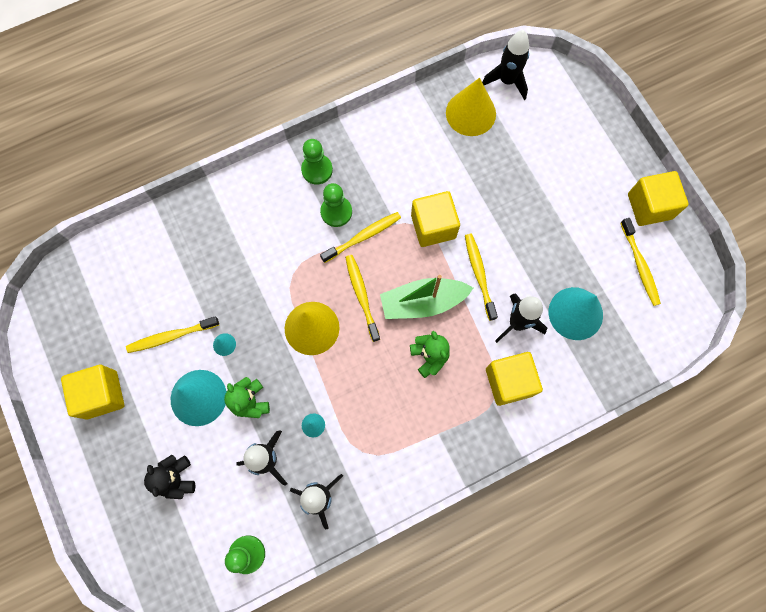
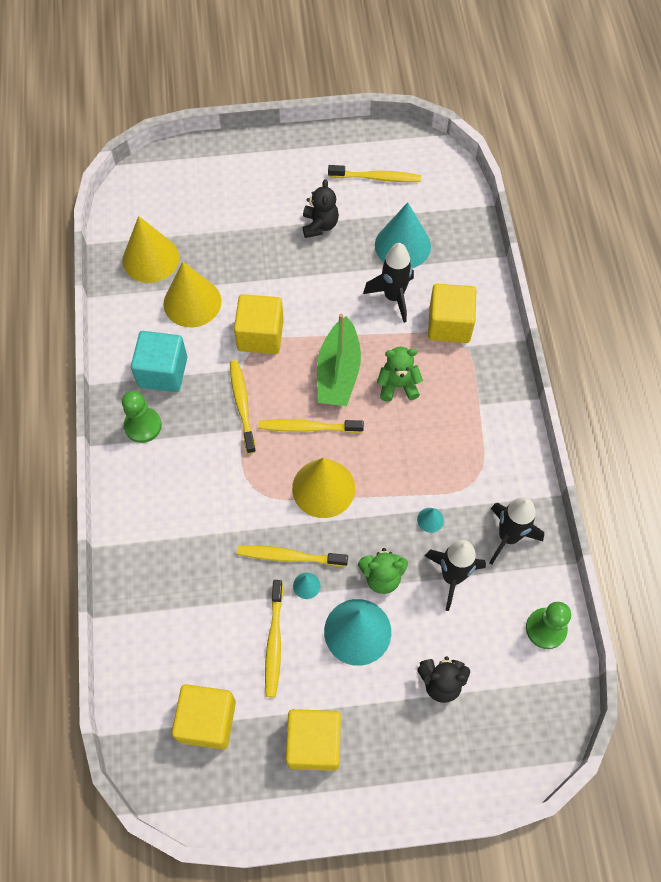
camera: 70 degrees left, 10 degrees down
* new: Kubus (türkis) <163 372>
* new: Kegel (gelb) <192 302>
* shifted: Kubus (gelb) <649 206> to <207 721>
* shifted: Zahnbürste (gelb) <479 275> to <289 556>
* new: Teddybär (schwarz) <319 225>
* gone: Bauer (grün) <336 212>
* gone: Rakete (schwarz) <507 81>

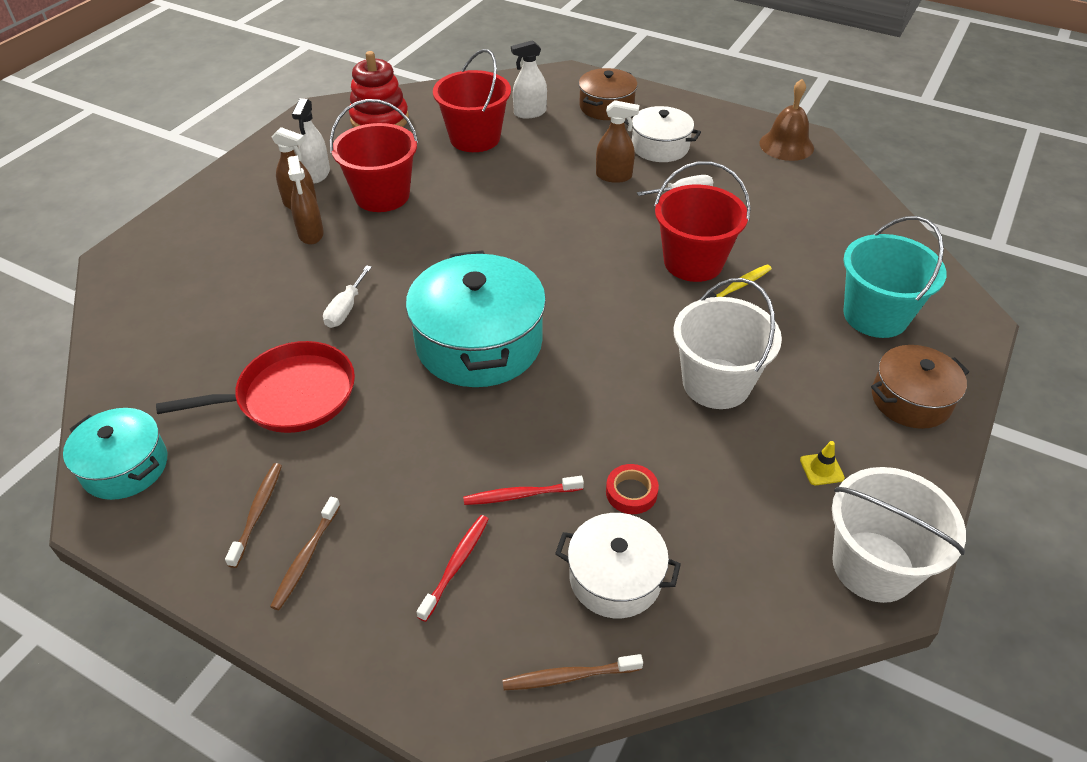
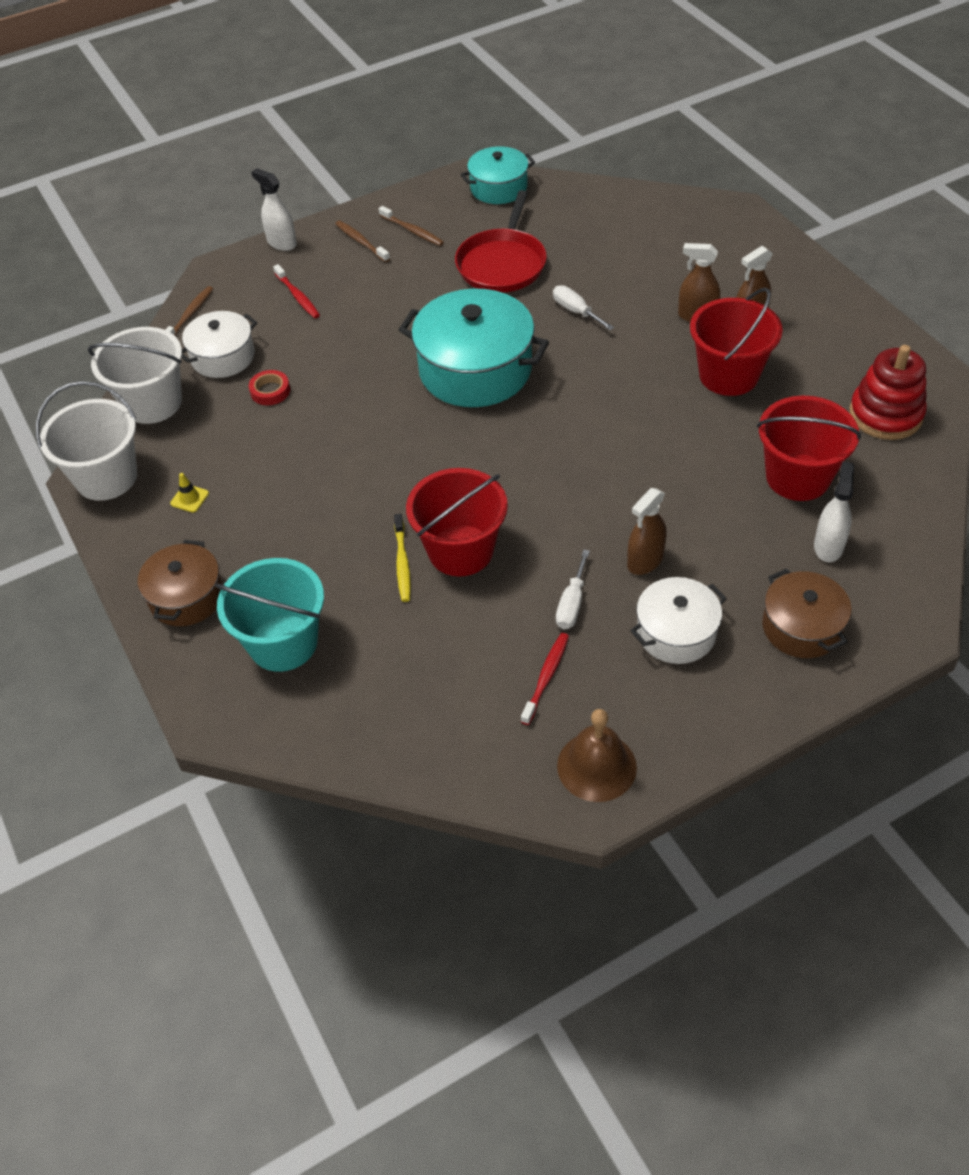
camera: 125 degrees right, 5 degrees up
* shifted: Eimer (weiß) <716 383> to <152 403>
* shifted: Sprühflasche (weiß) <317 174> to <281 243>
* shifted: Zahnbürste (rot) <521 495> to <546 677>

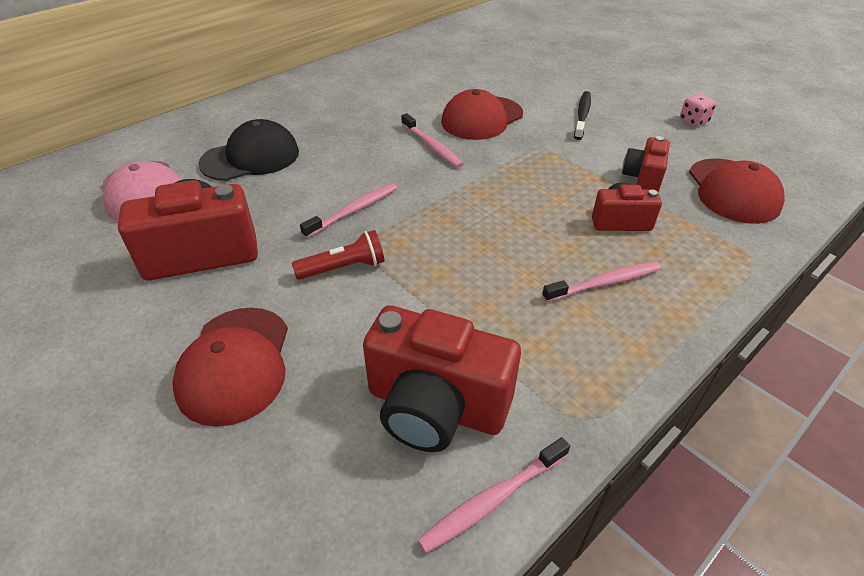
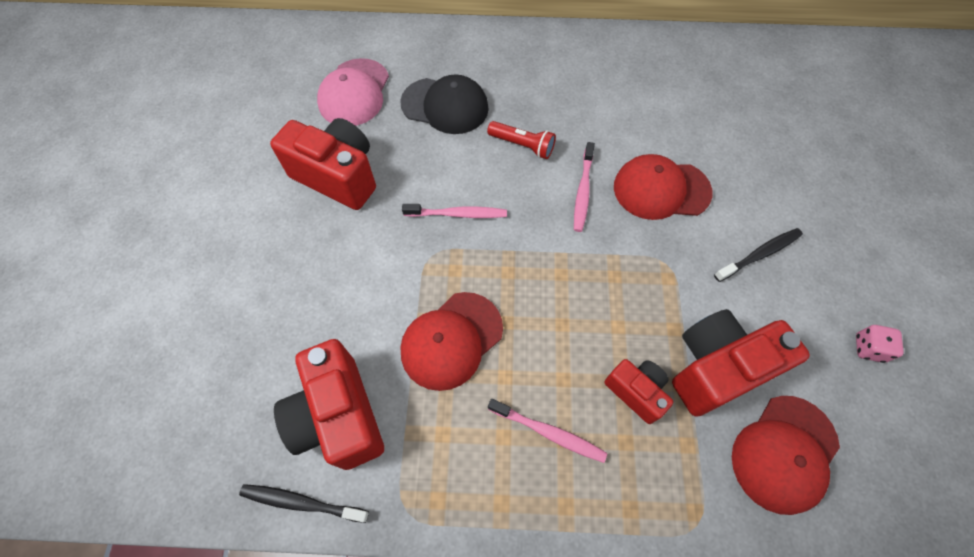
camera: 45 degrees right, 20 degrees up
* repainted: Zahnbürste (rosa) <493 499> to Zahnbürste (schwarz) <302 502>
* shifted: Kappe (rot) <235 364> to <451 340>
* shifted: Taschenlampe (rot) <343 268> to <522 145>
* scaled: Kamera (rot) <642 178> = <716 368> x1.78

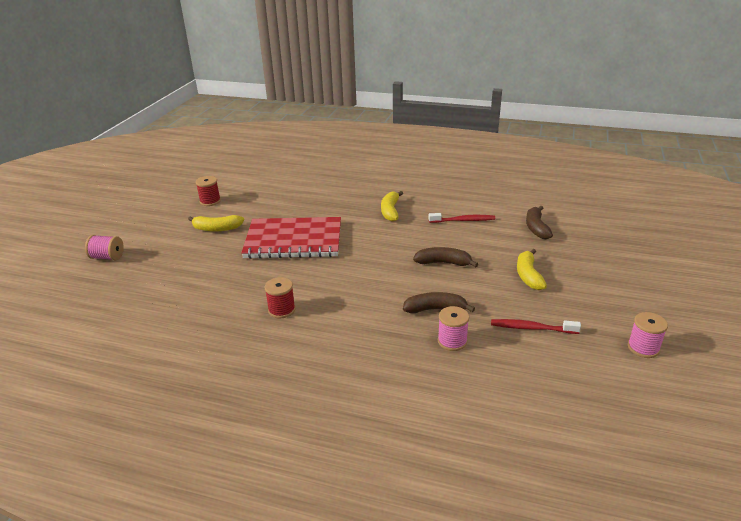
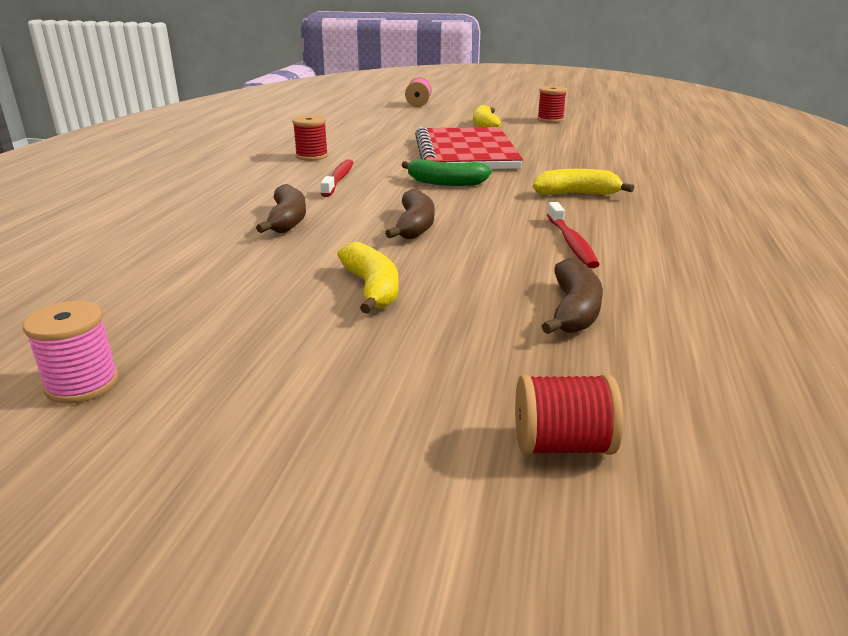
camera: 85 degrees right, 5 degrees down
* shifted: Zahnbürste (rot) <532 328> to <339 179>
* rotated: Banane (gelb) <528 275> = <372 289> 75 degrees clockwise
* new: Banane (grün) <445 183>
* new: Garnrolle (rot) <562 445>
* rotated: Banane (braun) <536 228> = <573 310> 105 degrees clockwise
* gone: Garnrolle (rosa) <452 341>

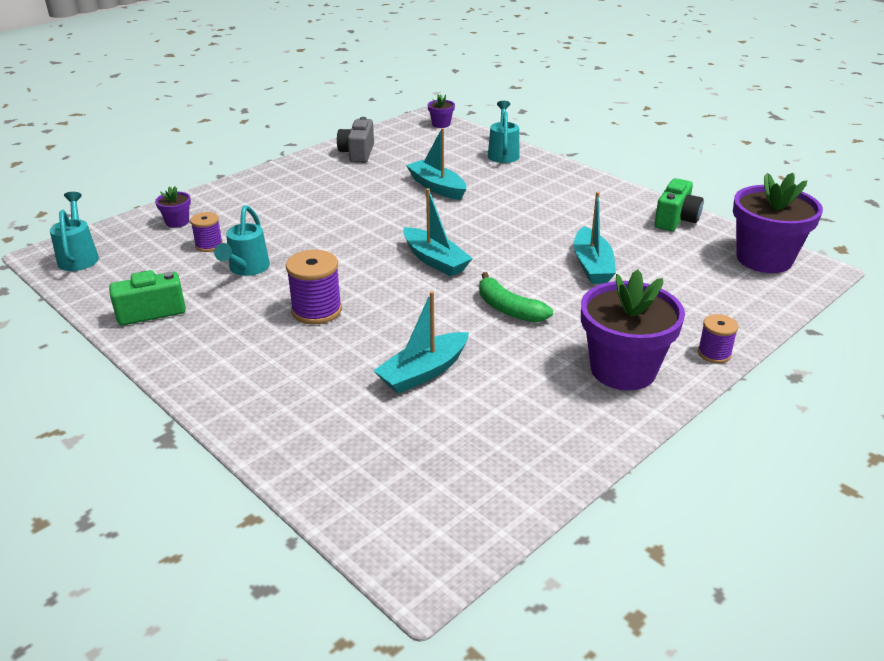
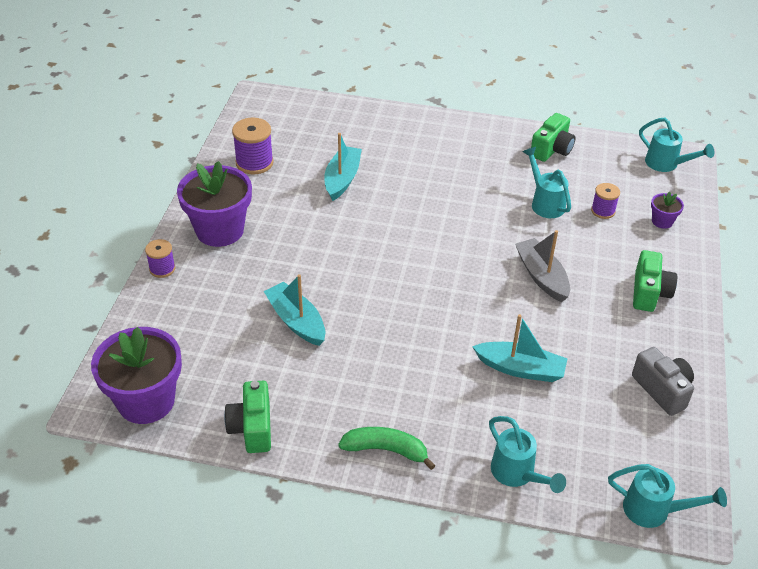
camera: 145 degrees right, 10 degrees up
* shifted: Garnrolle (lila) <317 310> to <254 163>
* shifted: Banane (grün) <508 309> to <386 450>
* new: Boot (grau) <541 276>
* swapped: Blumentopf (lila) <441 124> to Gießkanne (türkis) <655 510>
* new: Kamera (grün) <649 293>
* gone: Boot (türkis) <435 260>

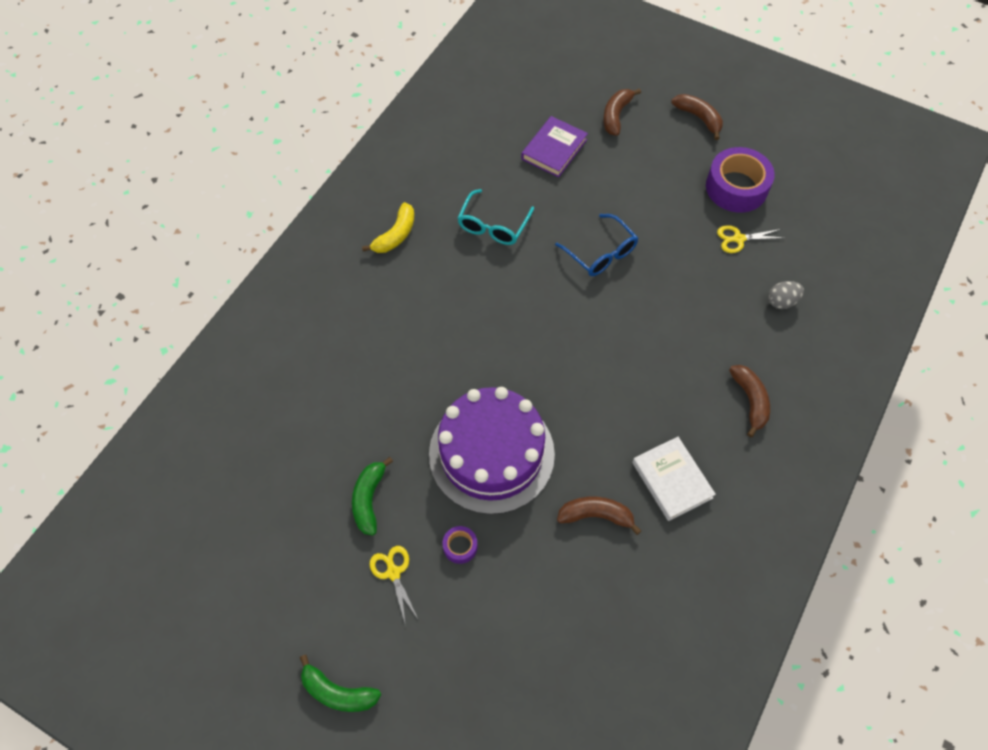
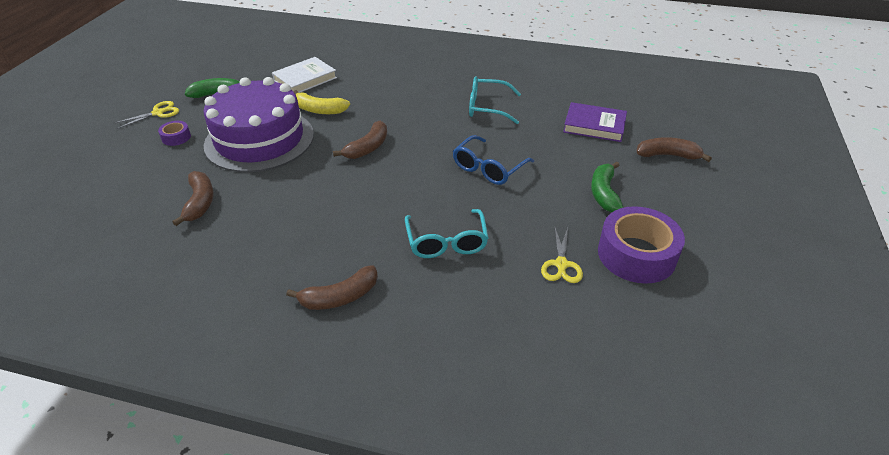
camera: 75 degrees right, 20 degrees down
* shifted: Buch (weiß) <672 480> to <305 79>
* shifted: Banane (gelb) <396 235> to <319 110>
* shifted: Banane (braun) <699 118> to <368 148>
* new: Brille (türkis) <446 242>
* rotated: Schere (gelb) <738 239> = <561 264> 150 degrees counterclockwise
* shifted: Banane (grün) <338 692> to <604 193>
* gone: Ei (grau) <782 301>

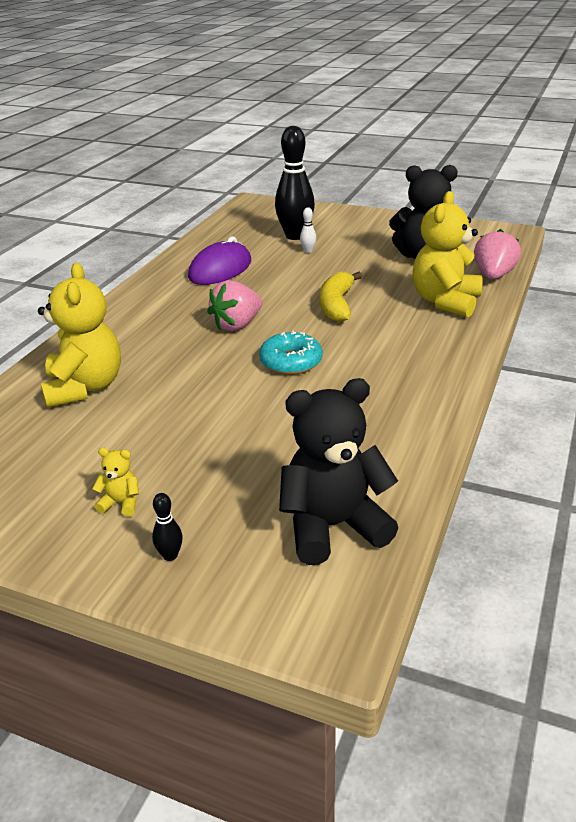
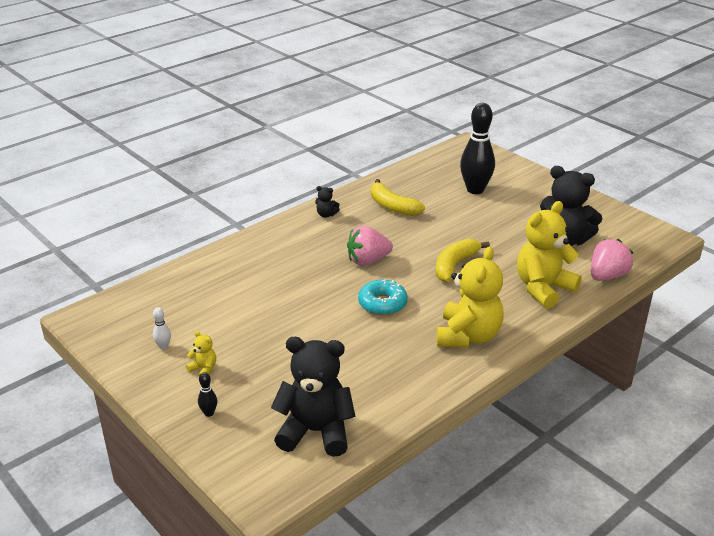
camera: 25 degrees right, 0 degrees up
* shifted: Bowlingkegel (weiß) <308 251> to <163 346>
* new: Teddybär (schwarz) <326 215>
* swapped: Computermaus (lila) <220 269> to Banane (gelb) <392 206>
* shifted: Teddybär (gelb) <84 387> to <468 336>

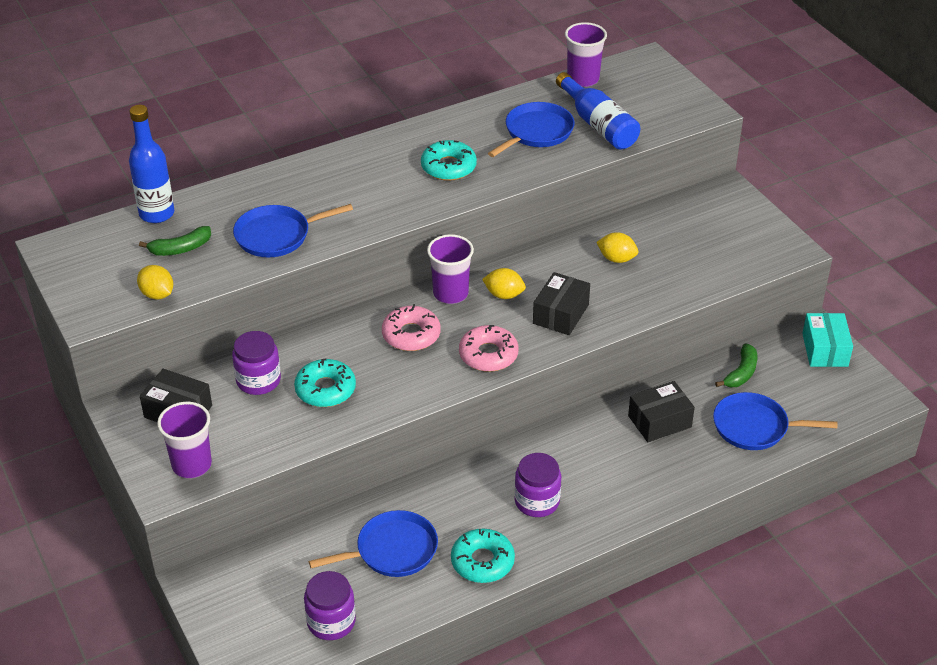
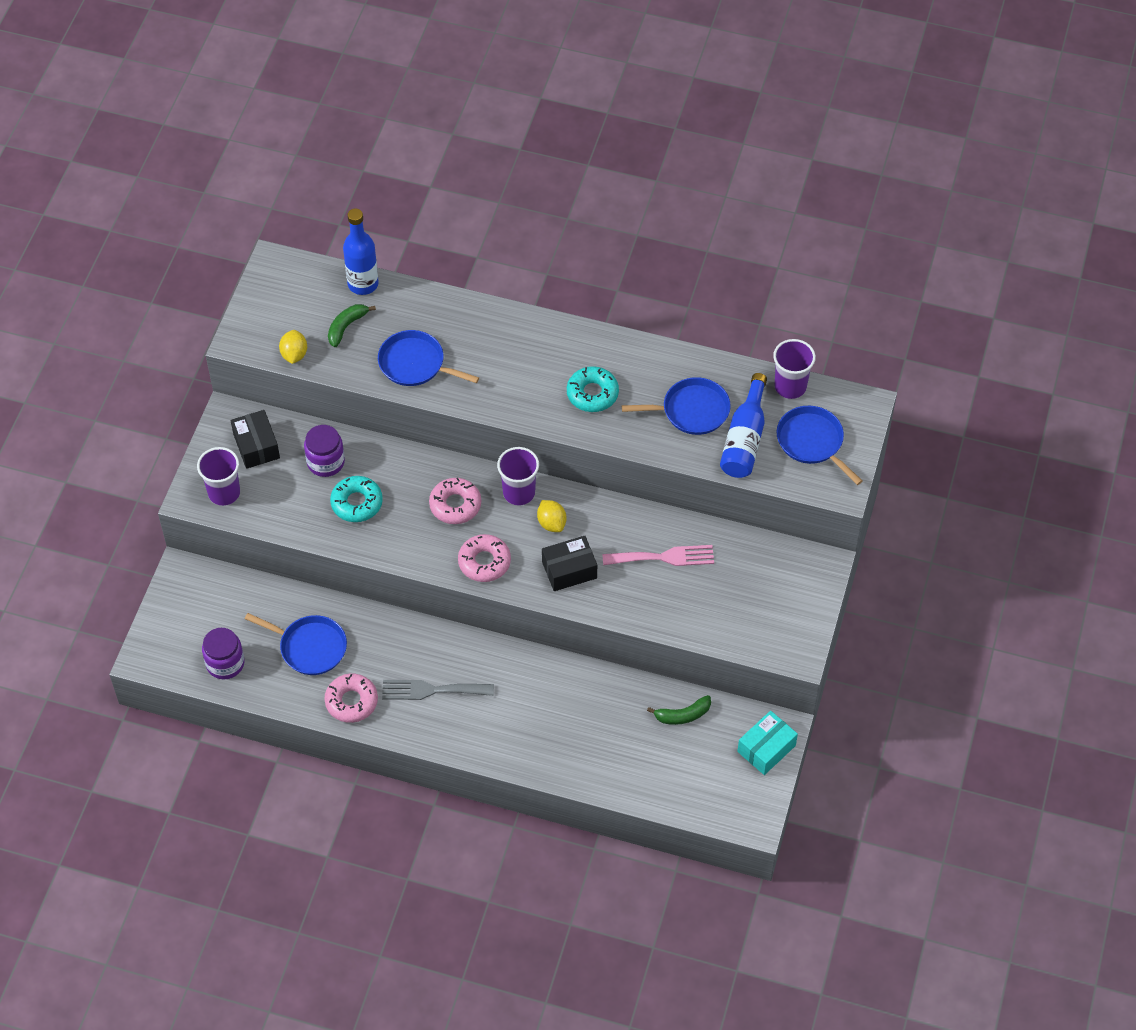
camera: 45 degrees right, 15 degrees up
* repainted: Donut (türkis) <482 561> to Donut (rosa) <351 701>
* rotated: Banane (grün) <181 249> = <346 327> 105 degrees clockwise
* swapped: Einmachglas (lila) <537 501> to Gabel (grau) <432 690>
* swapped: Zitrone (gelb) <616 259> to Gabel (rosa) <664 557>
* shifted: Pfanne (blau) <754 427> to <812 442>
* gone: Schachtel (schwarz) <659 421>

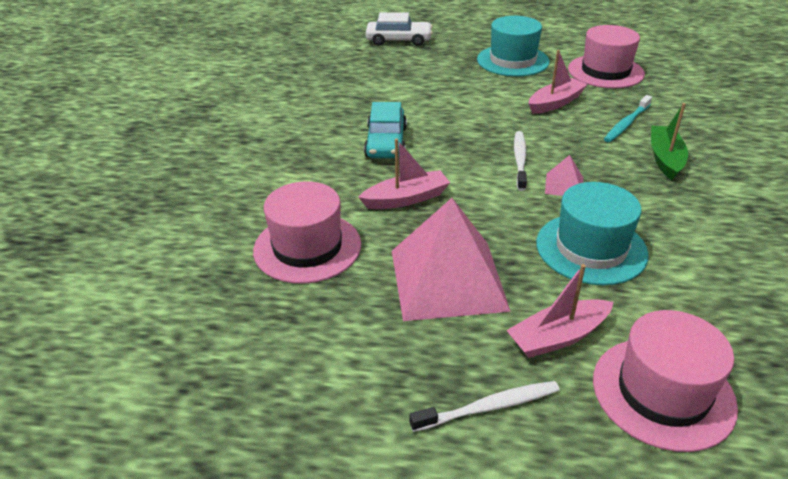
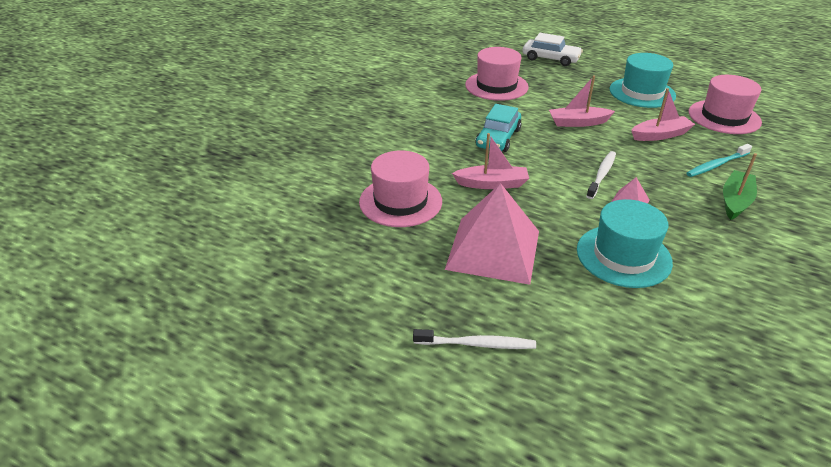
camera: 20 degrees right, 0 degrees up
* shifted: Hut (rosa) <663 392> to <496 86>
* shifted: Boot (rosa) <558 337> to <578 122>

